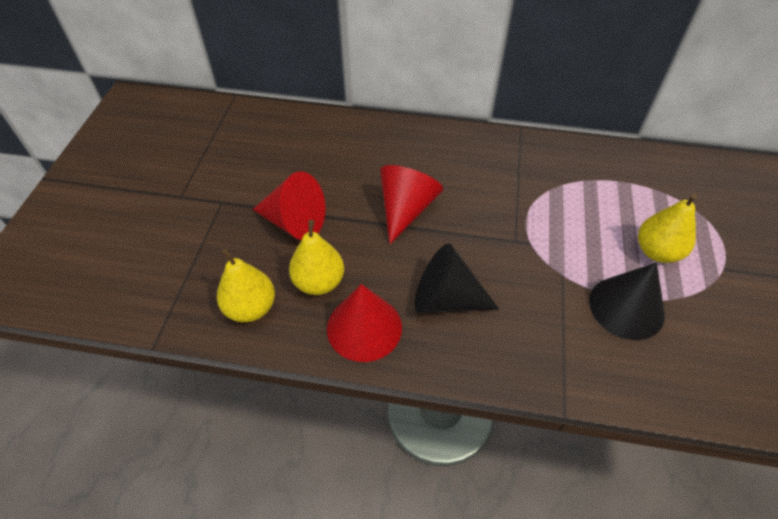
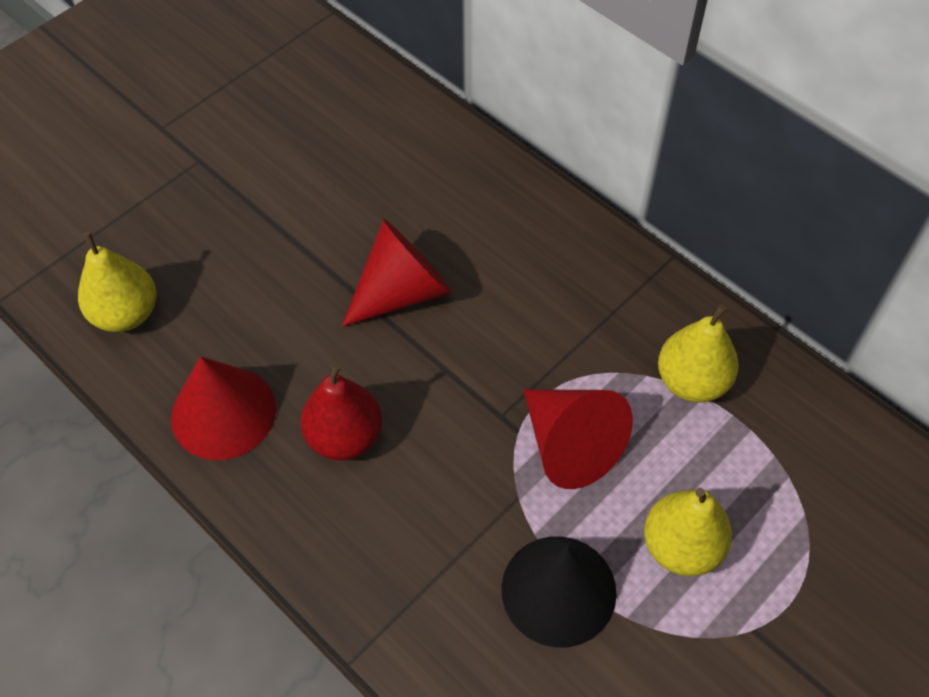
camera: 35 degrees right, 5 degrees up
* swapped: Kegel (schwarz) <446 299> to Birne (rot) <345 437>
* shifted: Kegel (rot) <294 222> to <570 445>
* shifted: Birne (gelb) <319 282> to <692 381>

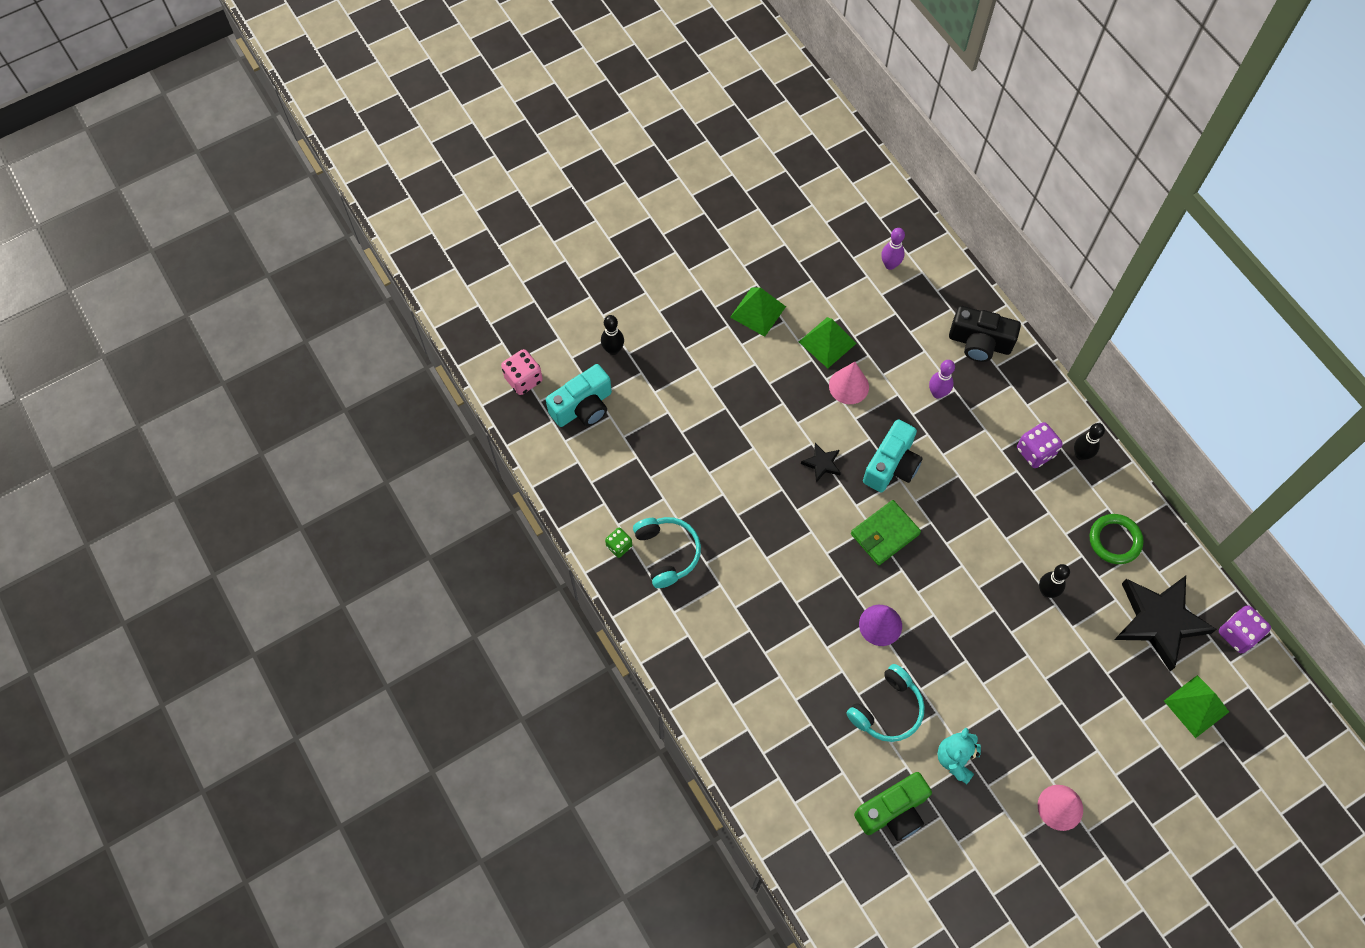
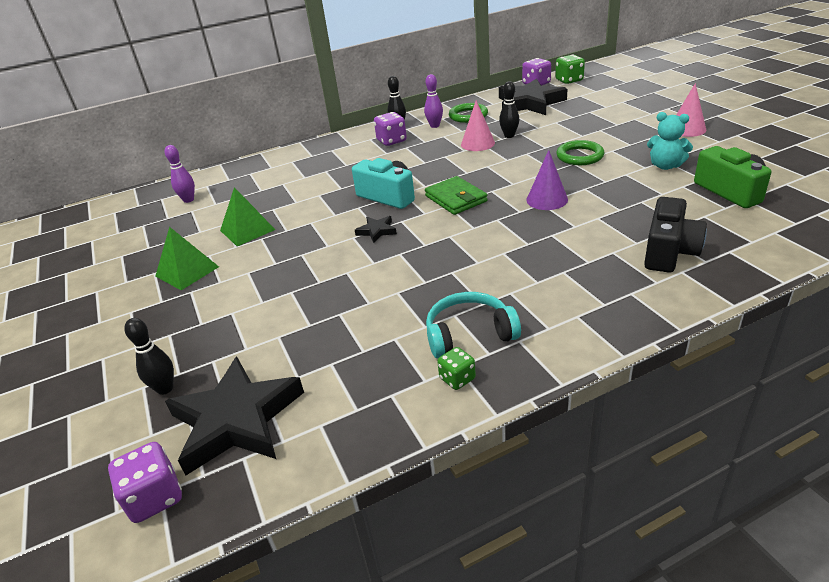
camera: 80 degrees left, 30 degrees down
* repainted: Spielwürfel (rosa) <523 379> to Spielwürfel (lila) <155 497>
* swapped: Kamera (türkis) <583 407> to Stern (schwarz) <236 420>
* shifted: Bowlingkegel (lila) <937 393> to <434 126>
* shifted: Kegel (rosa) <849 386> to <477 143>
* new: Spielwürfel (grün) <569 80>
* new: Ring (grün) <579 156>
* shifted: Kamera (schwarz) <979 343> to <669 252>
* gone: Kopfhörer (türkis) <887 710>
* gone: Pyramide (grün) <1196 706>

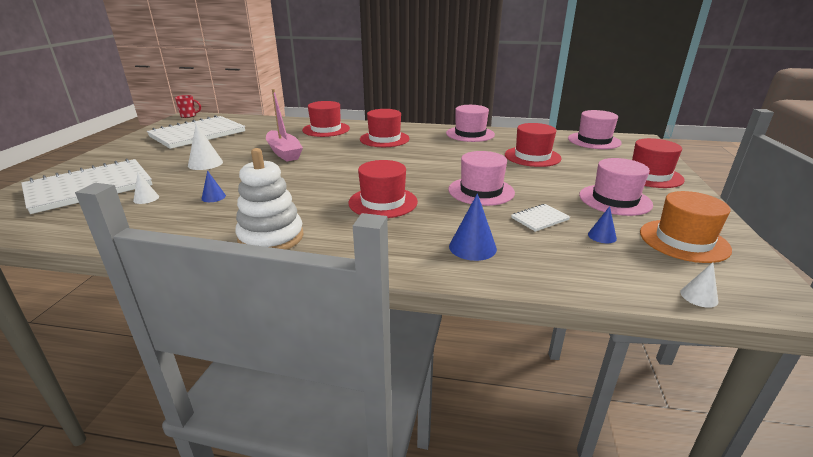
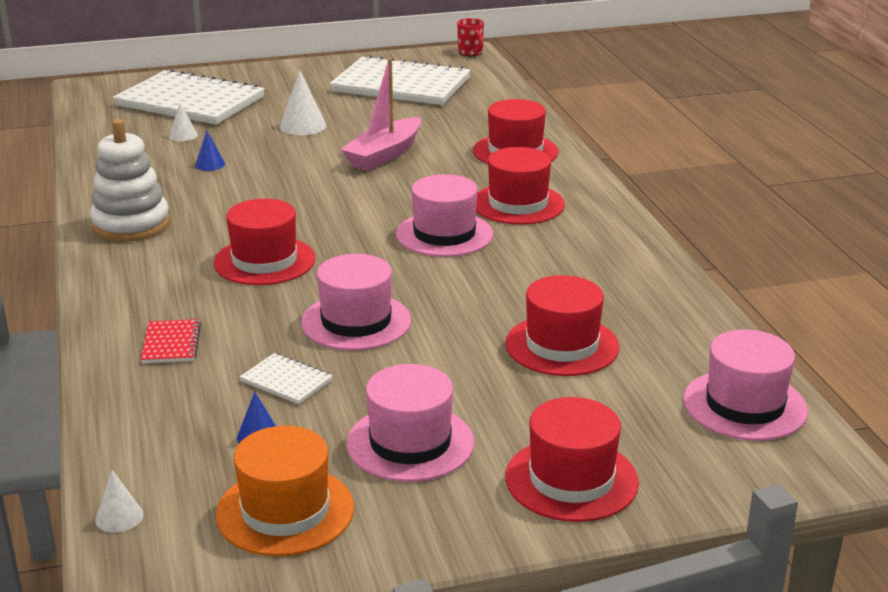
camera: 65 degrees right, 0 degrees up
* swapped: Kegel (blau) <472 247> to Notizbuch (rot) <171 343>
* shifted: Hut (rosa) <470 134> to <444 234>

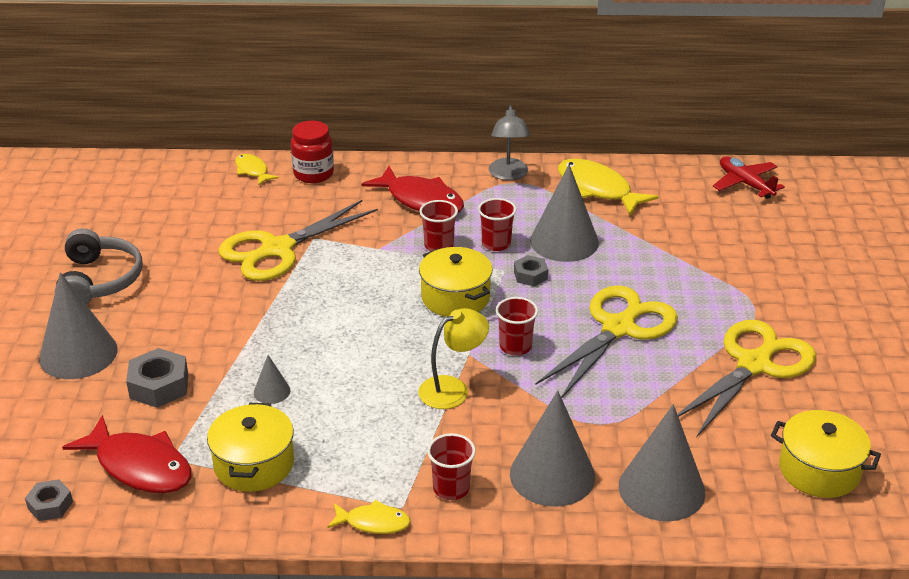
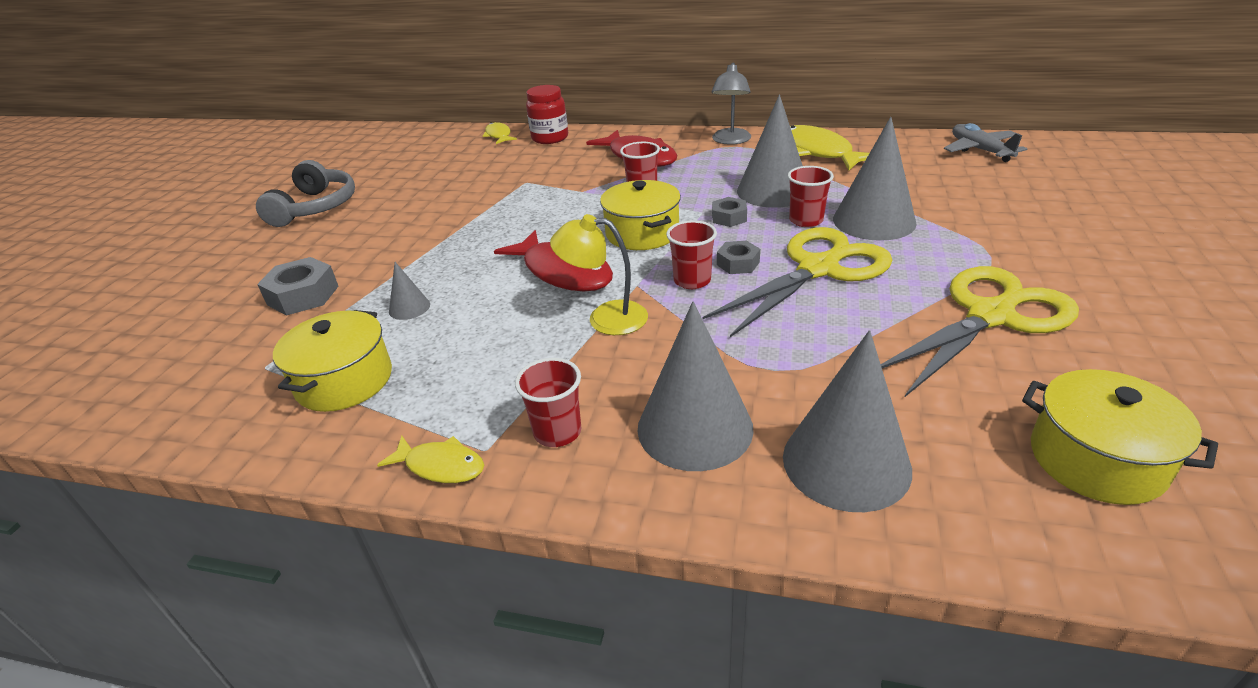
camera: 15 degrees right, 0 degrees up
* shifted: Fisch (rot) <140 466> to <564 272>
* rotated: Lampe (gelb) <453 388> = <605 318> 150 degrees counterclockwise
* shifted: Sechskantmutter (grau) <50 505> to <738 263>
* shifted: Becher (rot) <496 244> to <806 220>
* shifted: Kegel (grau) <78 354> to <874 220>
* repainted: Flugzeug (rot) <745 184> to Flugzeug (grau) <980 150>
* gone: Schere (gelb) <277 249>

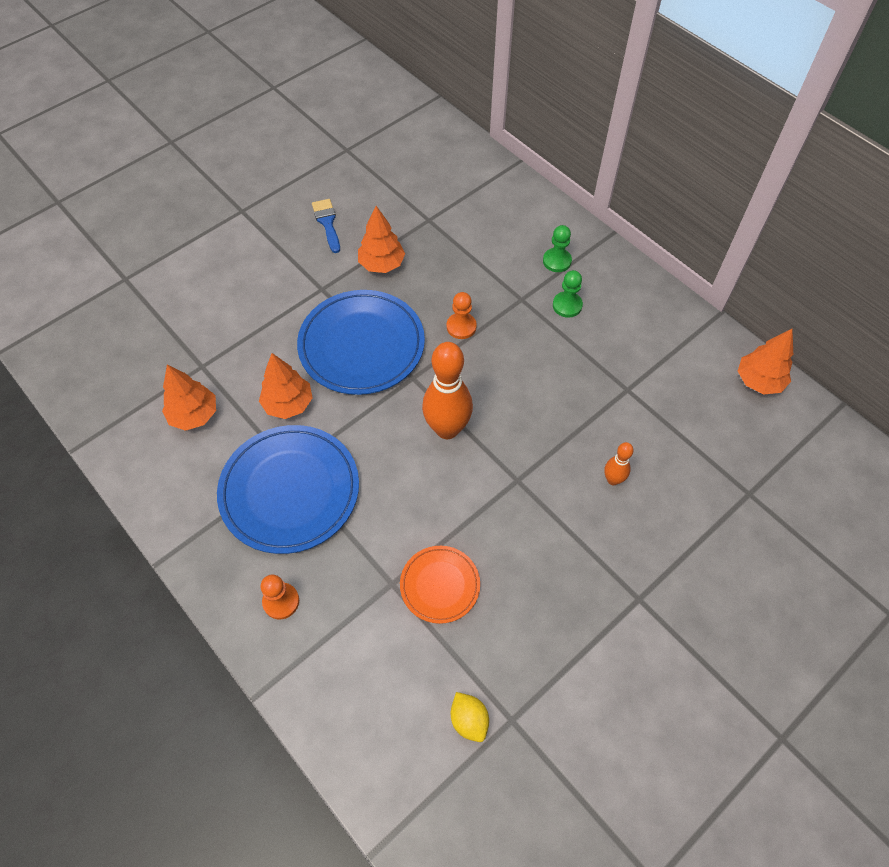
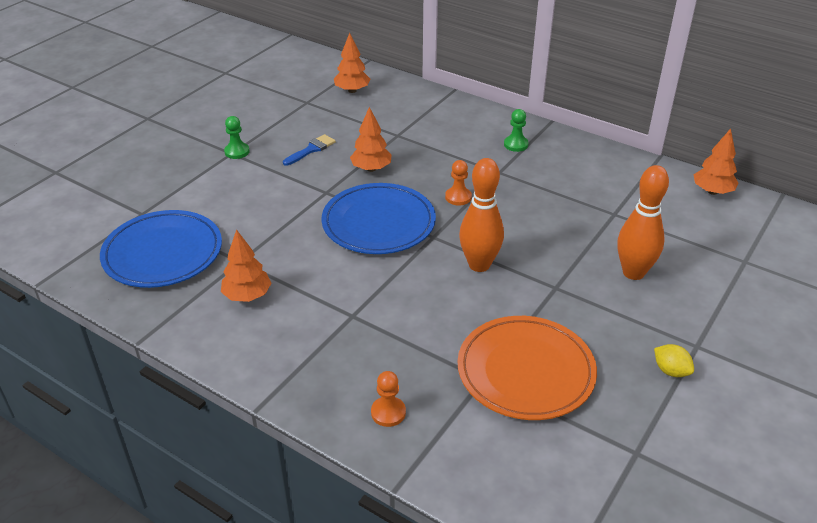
camera: 15 degrees left, 20 degrees down
* shifted: Teller (blau) <290 491> to <163 253>
* shifted: Bauer (grün) <567 305> to <237 152>
* rotated: Pinsel (blau) <327 223> = <311 149> 75 degrees clockwise
* shifted: Baum (orange) <288 404> to <352 90>
* scaled: Teller (orange) <440 585> = <525 371> x1.86
* scaled: Bowlingkegel (orange) <613 480> = <633 272> x2.01
* shifted: Zitrone (gelb) <469 720> to <671 371>

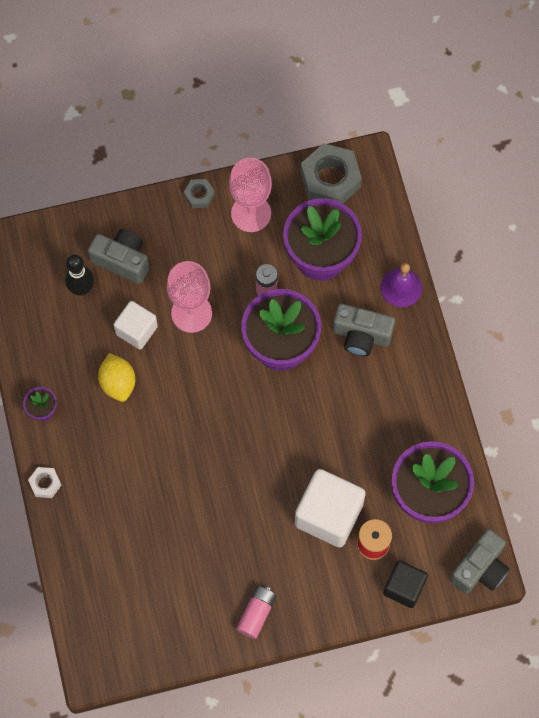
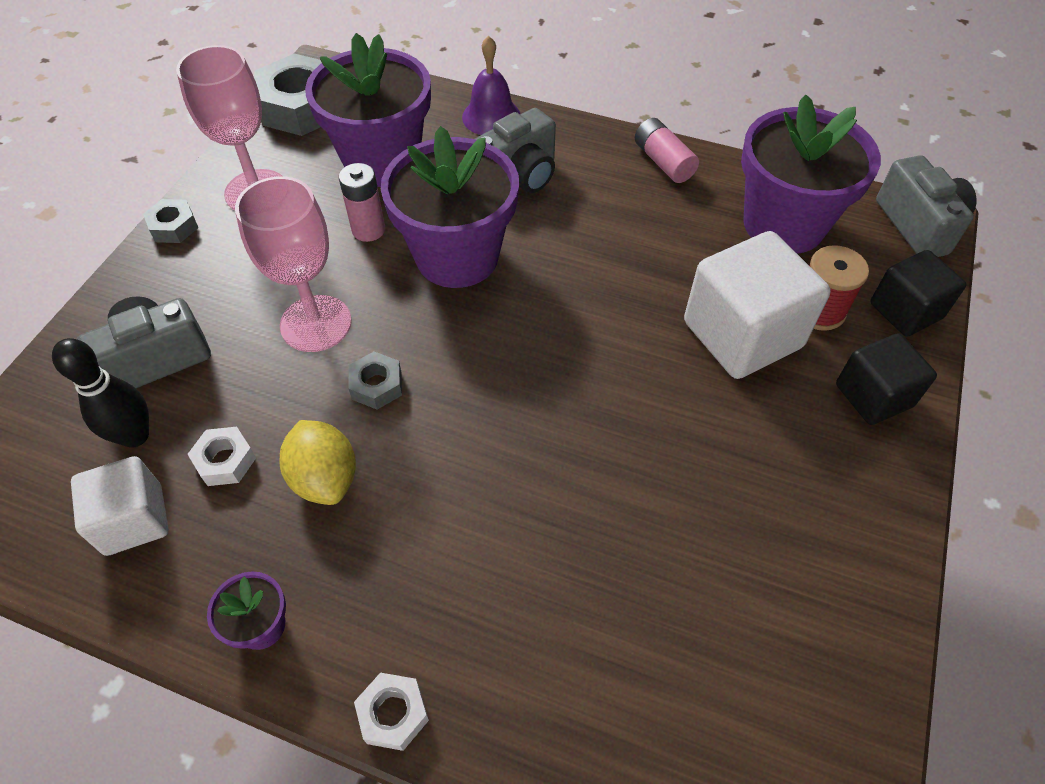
camera: 55 degrees left, 15 degrees down
* shifted: Kubus (weiß) <136 330> to <134 520>
* new: Sechskantmutter (weiß) <225 461>
* rotated: Zitrone (gelb) <118 383> = <325 478> 45 degrees clockwise
* new: Sechskantmutter (grau) <376 385>
* shifted: Batterie (rosa) <256 614> to <663 162>
* new: Kubus (schwarz) <873 396>

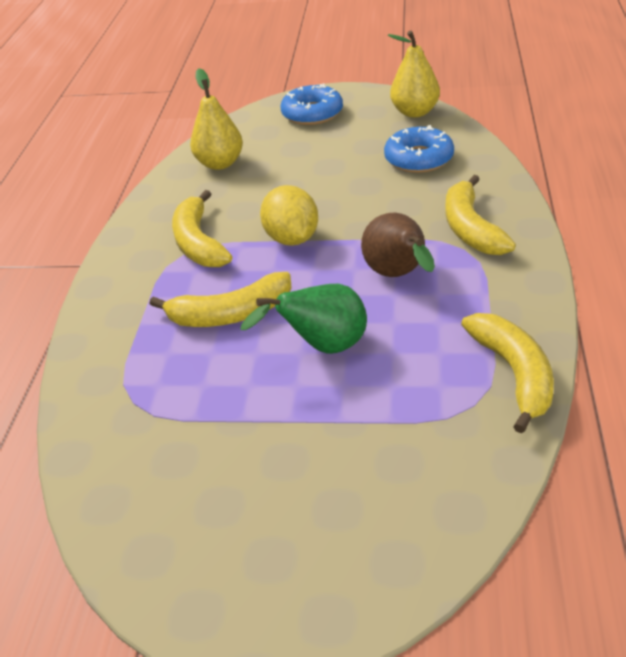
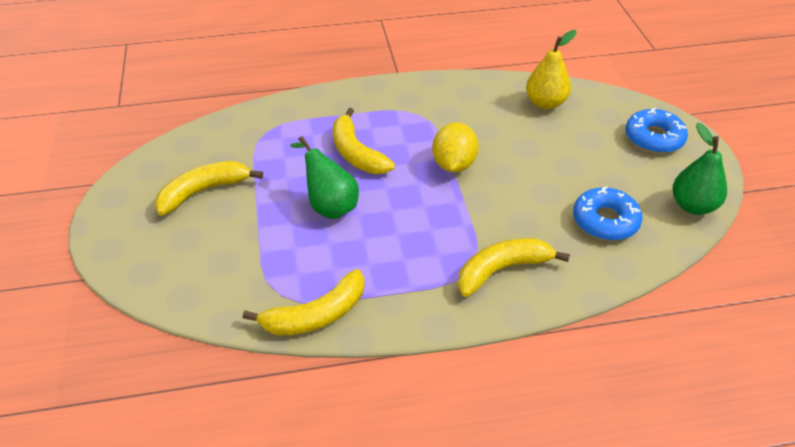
camera: 70 degrees right, 5 degrees up
* shifted: Banane (gelb) <198 243> to <203 191>
* rotated: Zitrone (gelb) <292 239> = <454 164> 45 degrees counterclockwise
* repainted: Birne (gelb) <415 112> to Birne (grün) <693 206>
* gone: Birne (braun) <398 276>

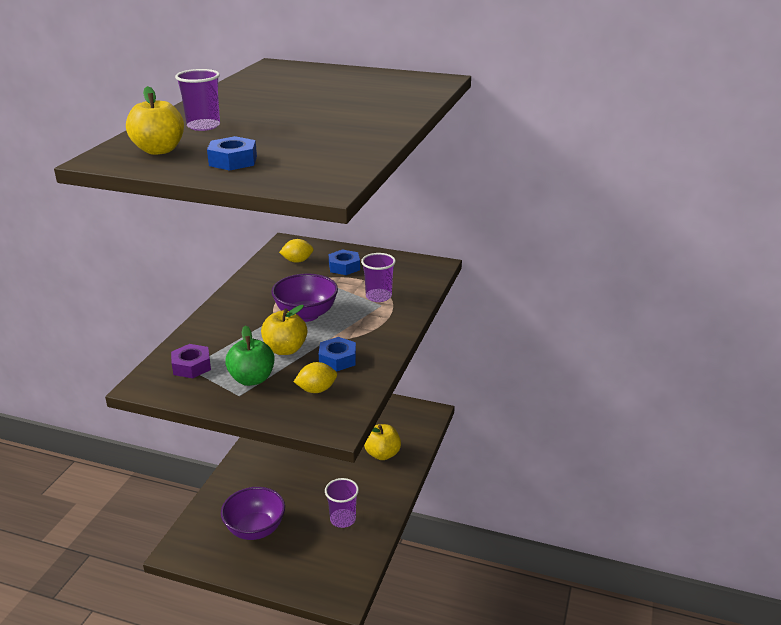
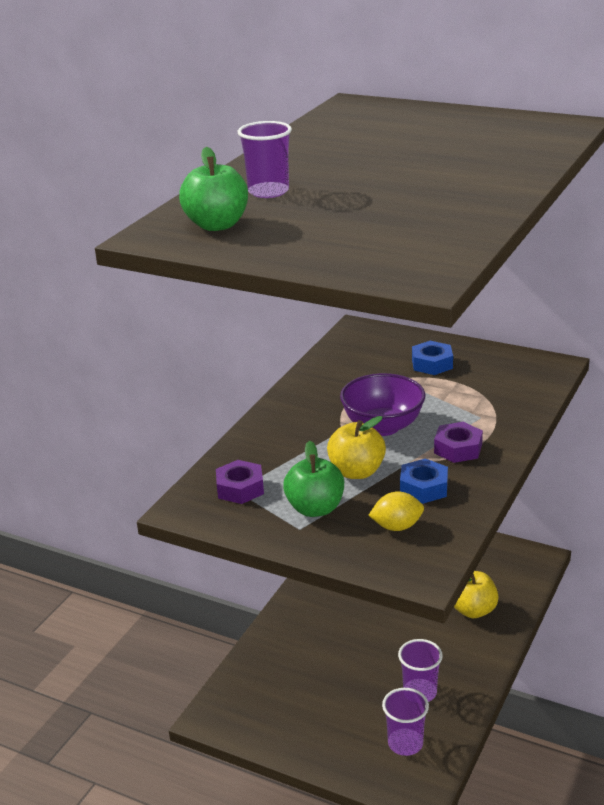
camera: 10 degrees right, 0 degrees up
* repainted: Apfel (gelb) <159 150> to Apfel (grün) <217 225>
* shifted: Becher (lila) <378 296> to <405 743>
* new: Sechskantmutter (lila) <458 448>
* gone: Sechskantmutter (blau) <233 161>
* gone: Schüssel (lila) <255 529>
* gone: Zitrone (gelb) <297 261>

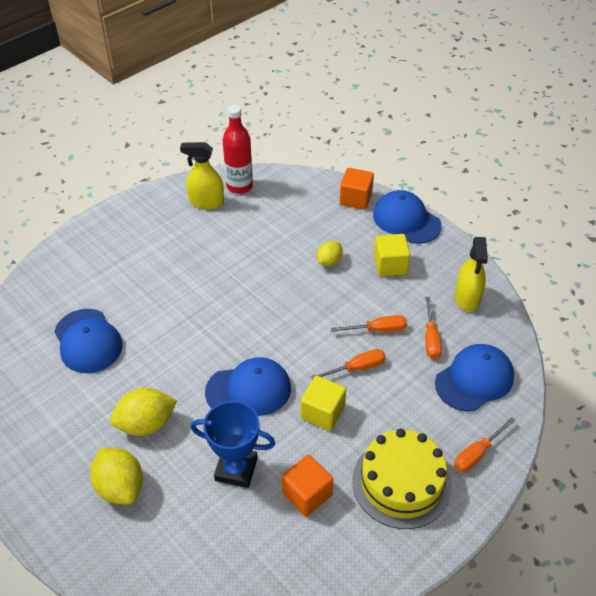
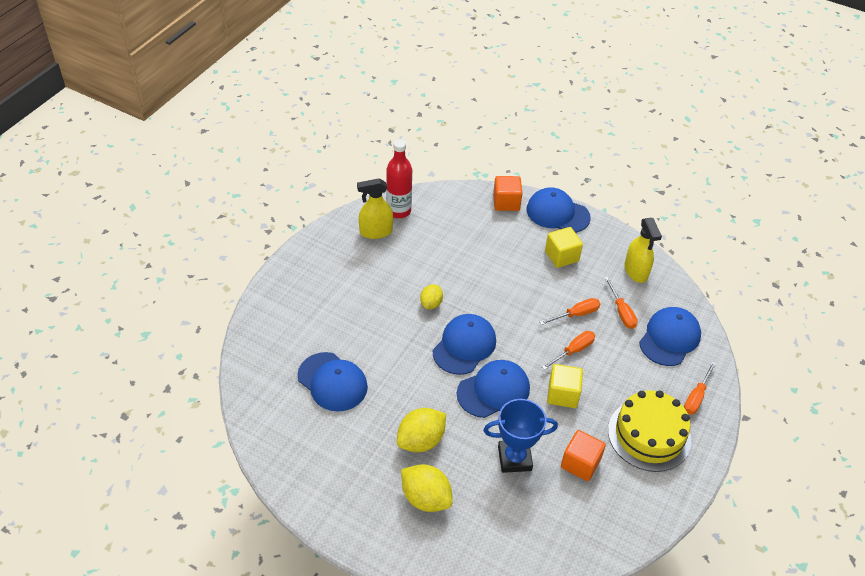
camera: 20 degrees left, 0 degrees up
* shifted: Zitrone (gelb) <329 261> to <431 304>
* new: Kappe (blau) <464 346>

